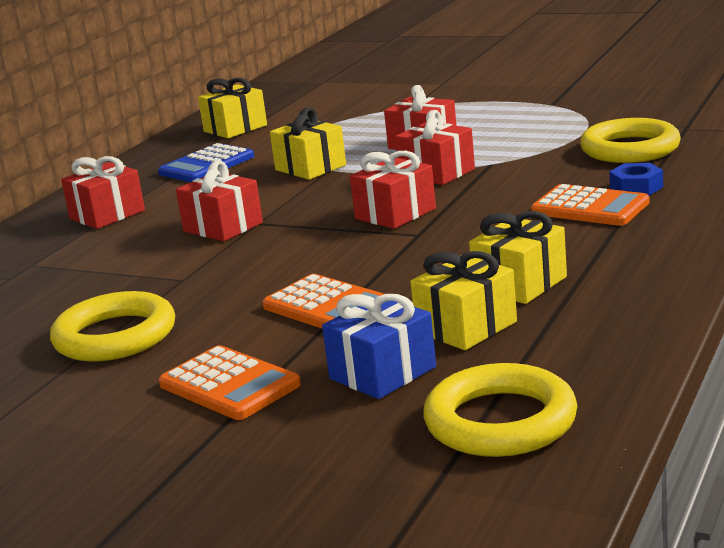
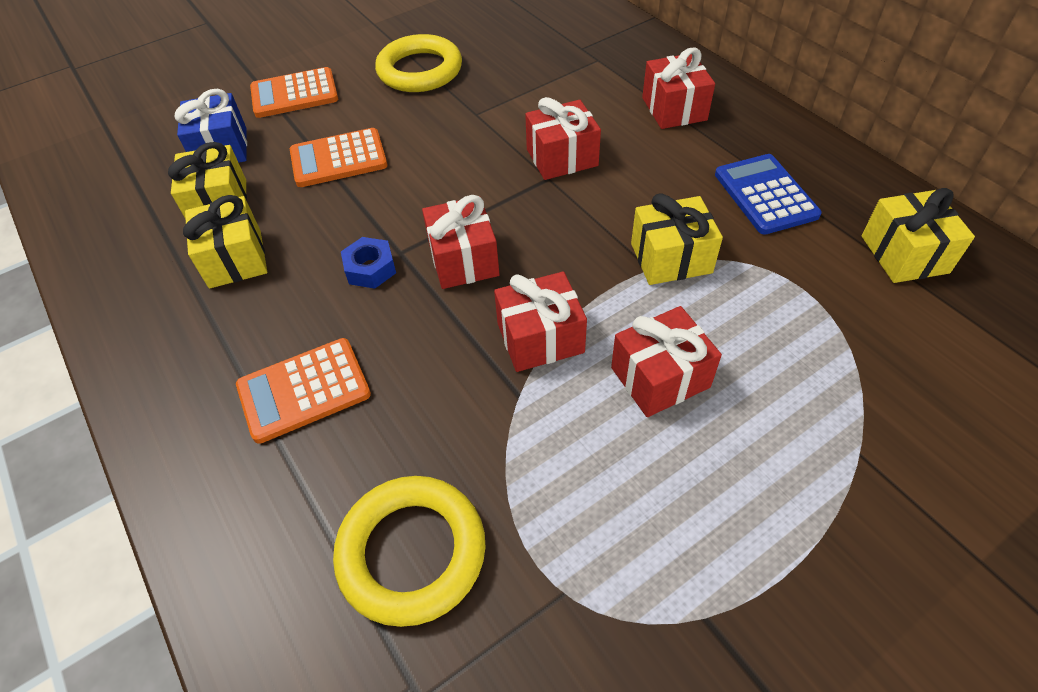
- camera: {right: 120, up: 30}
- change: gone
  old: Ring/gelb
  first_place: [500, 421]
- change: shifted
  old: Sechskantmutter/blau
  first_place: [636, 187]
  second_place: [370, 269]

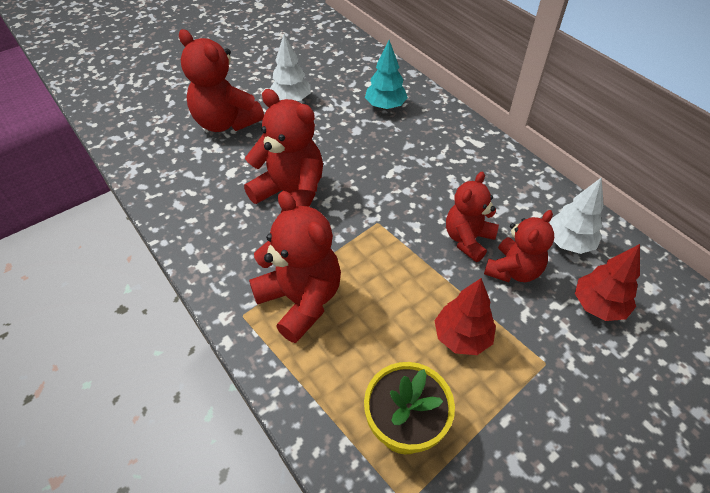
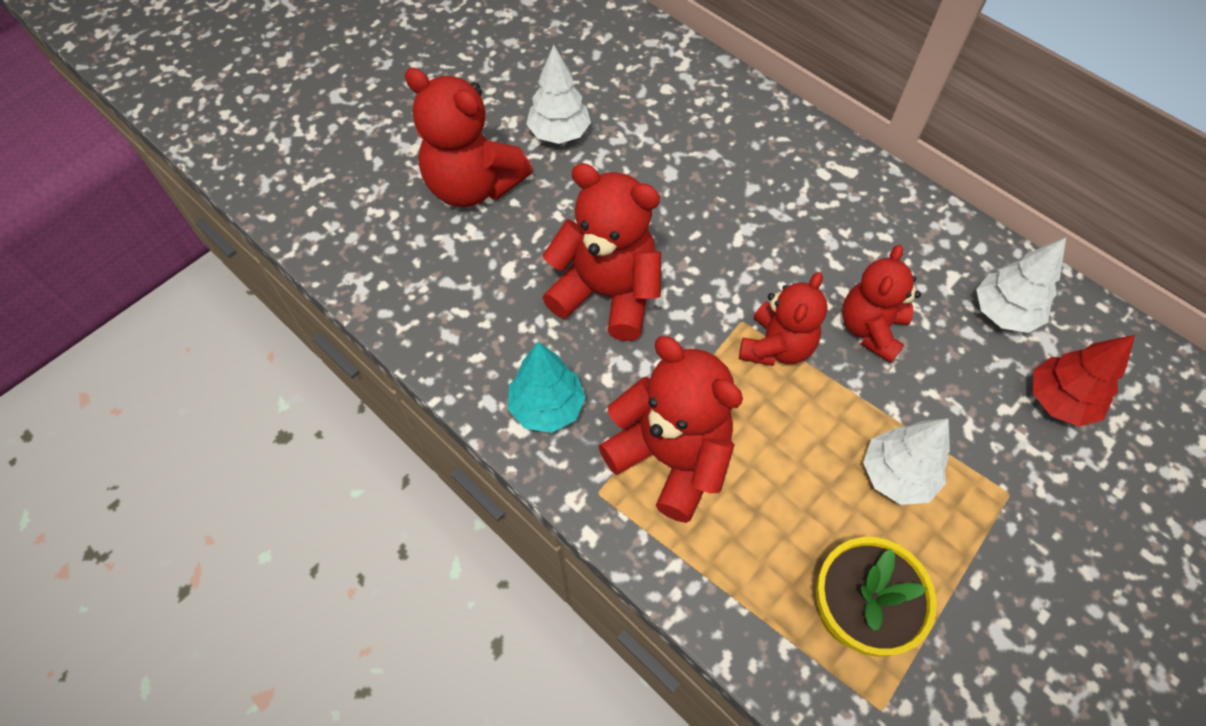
- camera: {right: -10, up: 10}
- change: shifted
  old: Baum/türkis
  first_place: [385, 106]
  second_place: [547, 407]
- change: repainted
  old: Baum/rot
  new: Baum/weiß
  first_place: [462, 337]
  second_place: [896, 475]
- change: shifted
  old: Teddybär/rot
  first_place: [513, 270]
  second_place: [776, 346]

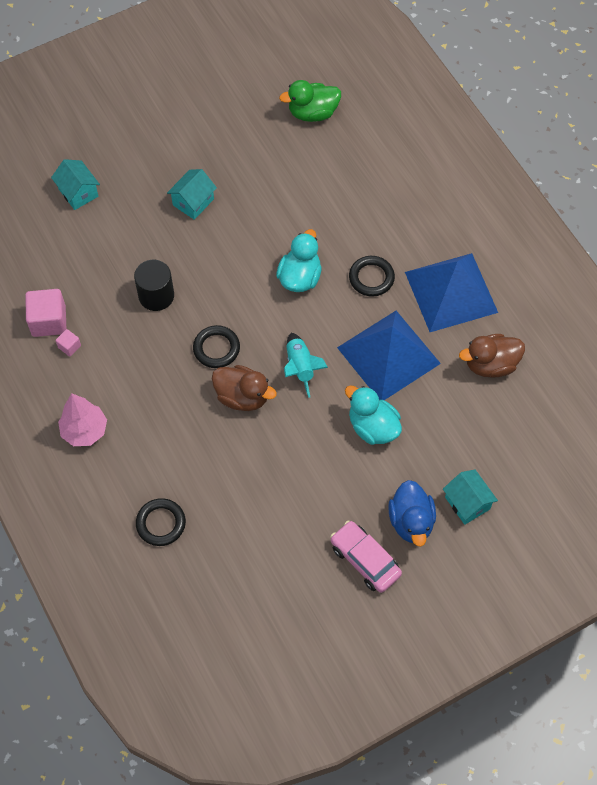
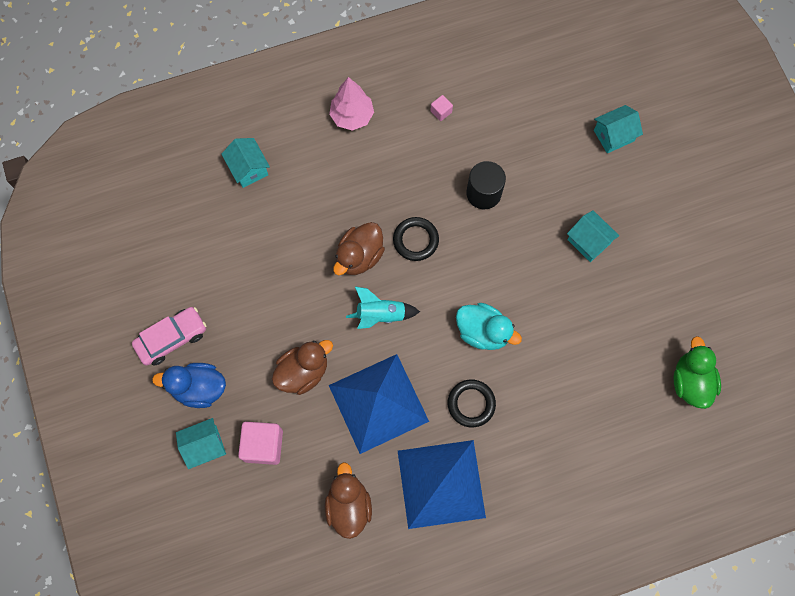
- camera: {right: 100, up: 10}
- change: shifted
  old: Kubus/rosa
  first_place: [49, 321]
  second_place: [263, 445]
- change: swapped
  old: Ring/schwarz
  new: Haus/türkis
  first_place: [161, 523]
  second_place: [248, 169]
- change: repainted
  old: Ente/türkis
  new: Ente/braun
  first_place: [373, 427]
  second_place: [303, 372]

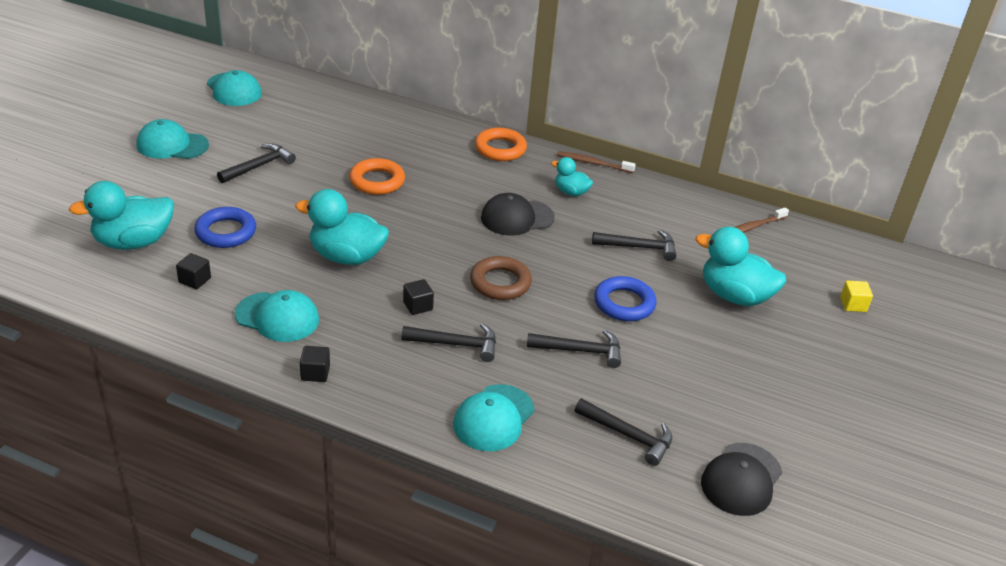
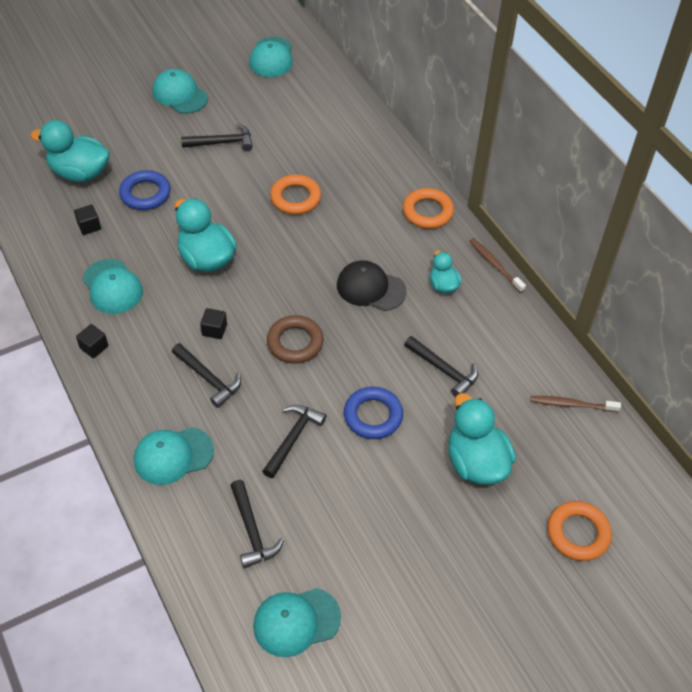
- camera: {right: 40, up: 15}
- change: rotated
  old: Hammer/schwarz
  first_place: [580, 351]
  second_place: [293, 438]
  degrees: -105
- change: repainted
  old: Kappe/schwarz
  new: Kappe/türkis
  first_place: [741, 479]
  second_place: [296, 622]
- change: swapped
  old: Kubus/gelb
  new: Ring/orange
  first_place: [853, 305]
  second_place: [578, 533]

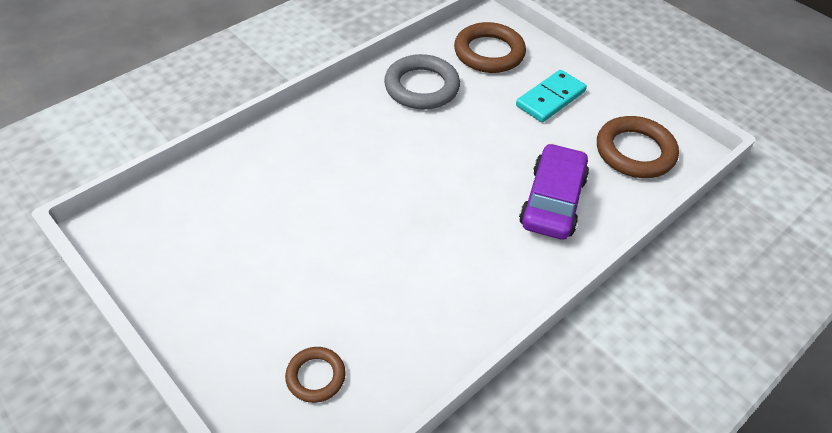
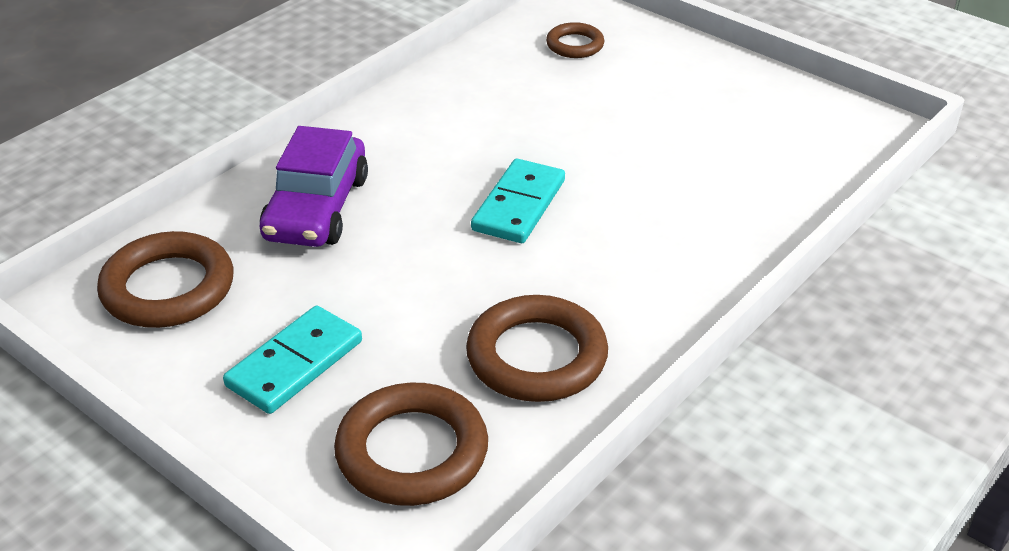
- camera: {right: 175, up: -10}
- change: repainted
  old: Ring/grau
  new: Ring/braun
  first_place: [421, 87]
  second_place: [536, 356]
- change: new
  new: Dominostein/türkis
  second_place: [518, 205]

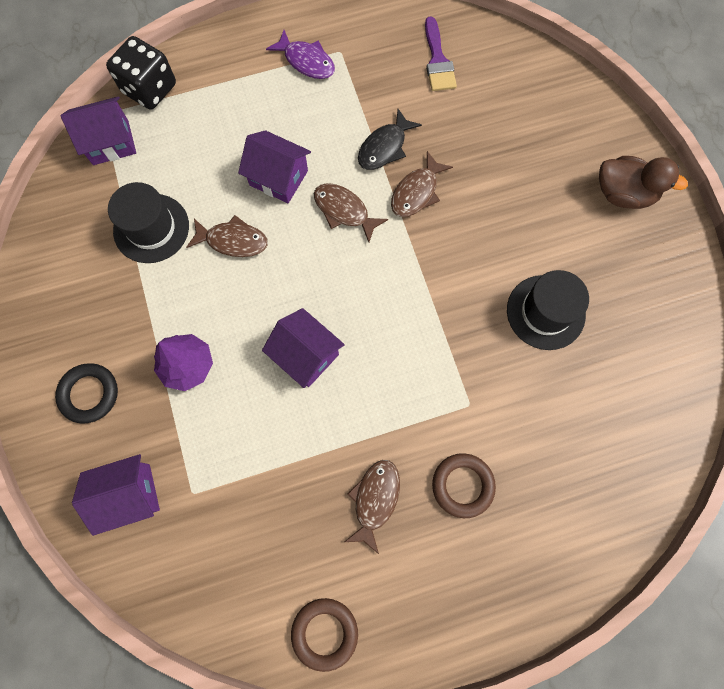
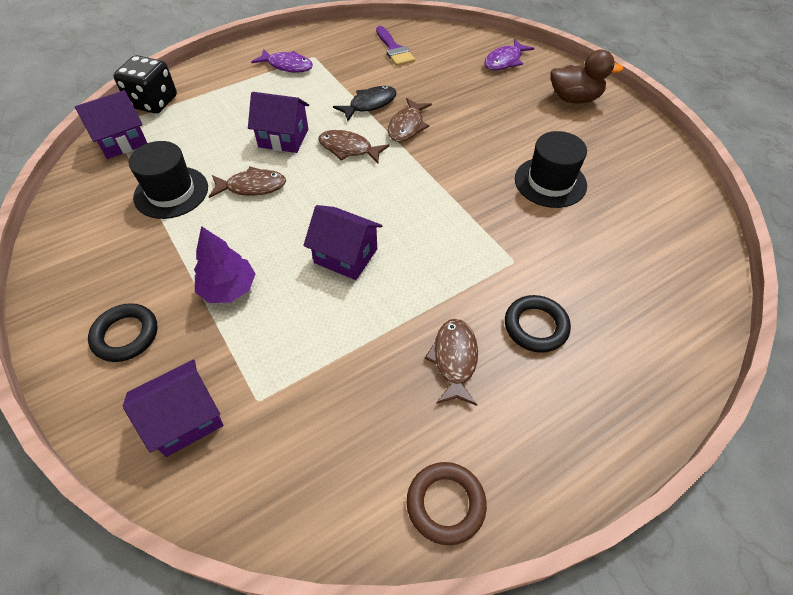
- camera: {right: -15, up: -20}
- change: rotated
  old: Fisch/schwarz
  first_place: [384, 147]
  second_place: [370, 104]
  degrees: -150
- change: repainted
  old: Ring/braun
  new: Ring/schwarz
  first_place: [462, 485]
  second_place: [535, 326]
- change: new
  new: Fisch/lila
  second_place: [504, 61]

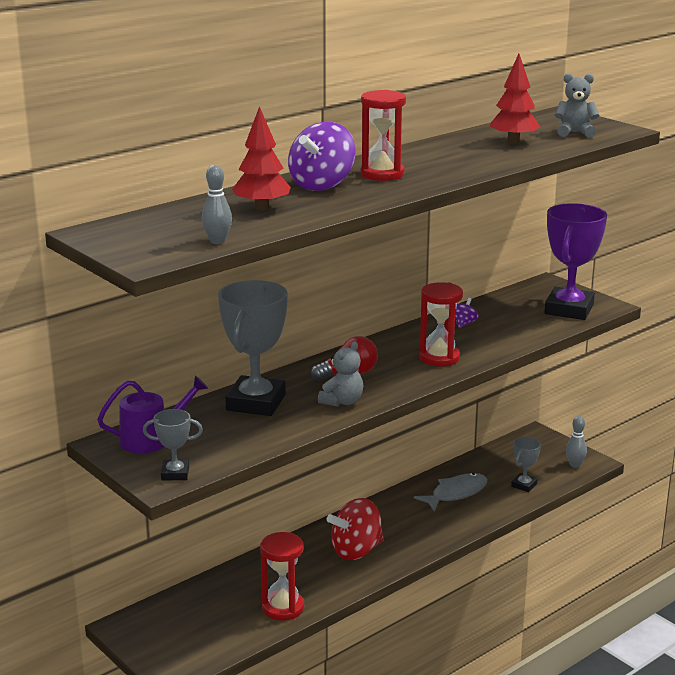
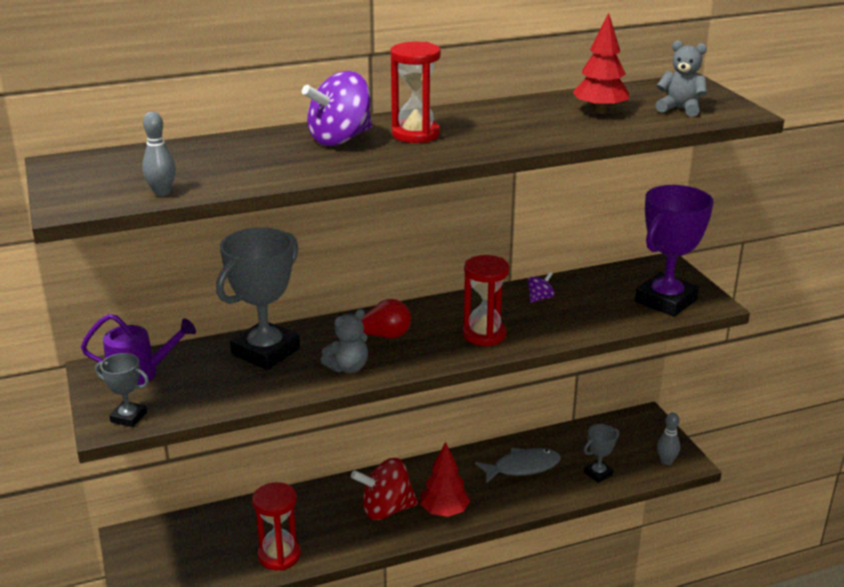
- camera: {right: 20, up: 5}
- change: shifted
  old: Baum/rot
  first_place: [262, 208]
  second_place: [444, 512]

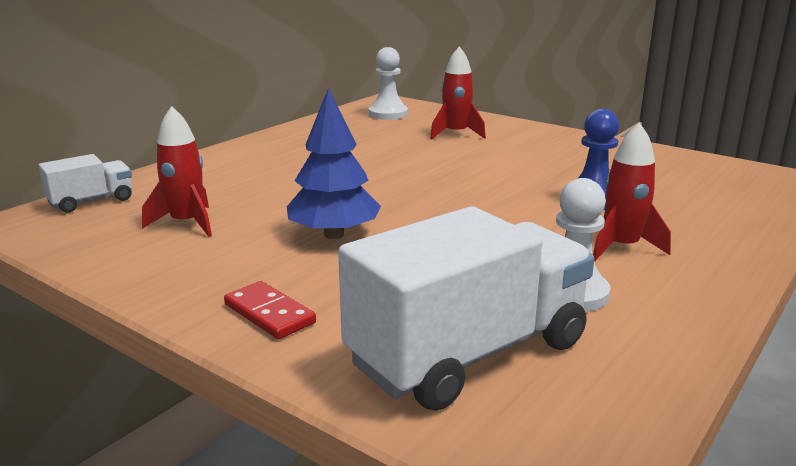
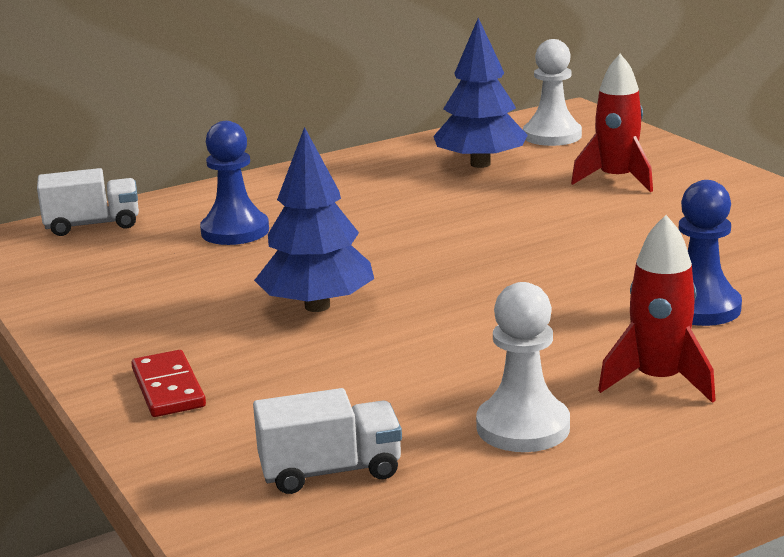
- camera: {right: 25, up: 0}
- change: gone
  old: Rakete/rot
  first_place: [186, 223]
- change: scaled
  old: Lastwagen/weiß
  first_place: [468, 353]
  second_place: [330, 471]
  factor: 0.49
- change: new
  new: Bauer/blau
  second_place: [235, 231]
- change: new
  new: Baum/blau
  second_place: [480, 164]

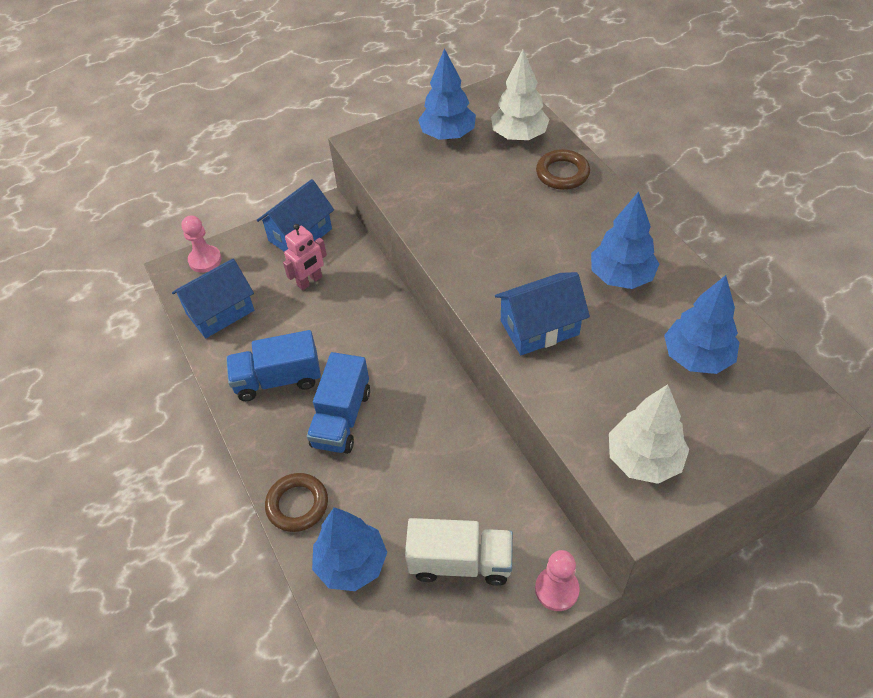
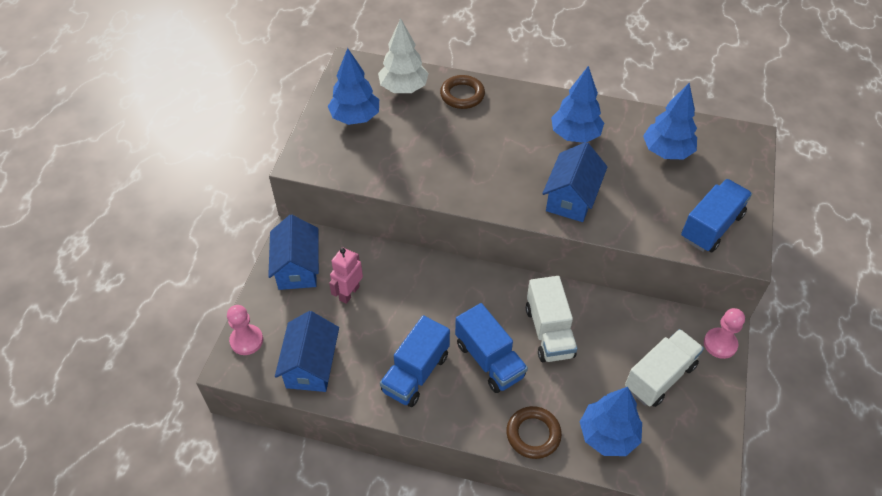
- camera: {right: -50, up: 0}
- change: rotated
  old: Roboter/rosa
  first_place: [310, 281]
  second_place: [349, 293]
  degrees: -150
- change: swapped
  old: Baum/weiß
  new: Lastwagen/blau
  first_place: [643, 459]
  second_place: [711, 226]
- change: new
  new: Lastwagen/weiß
  second_place: [549, 332]

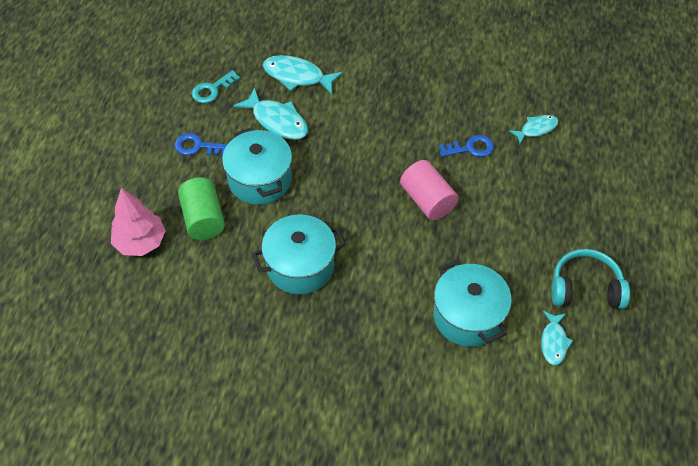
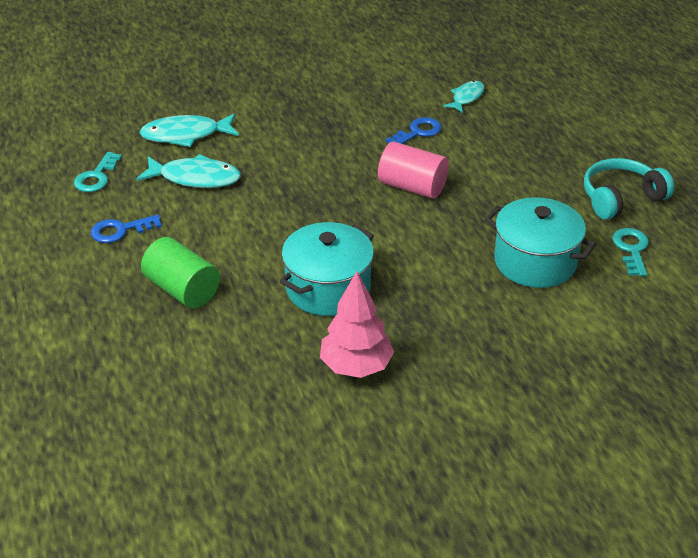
- camera: {right: -30, up: -15}
- change: shifted
  old: Baum/rosa
  first_place: [140, 242]
  second_place: [356, 366]
- change: gone
  old: Kochtopf/türkis
  first_place: [260, 180]
- change: swapped
  old: Fisch/türkis
  new: Schlüssel/türkis
  first_place: [553, 342]
  second_place: [631, 249]

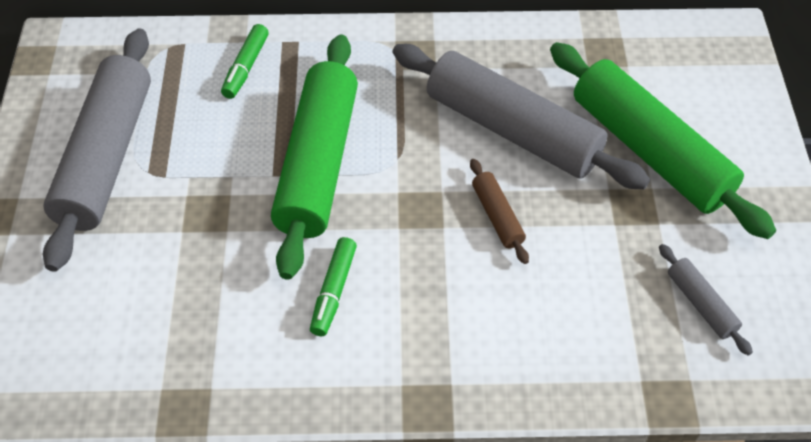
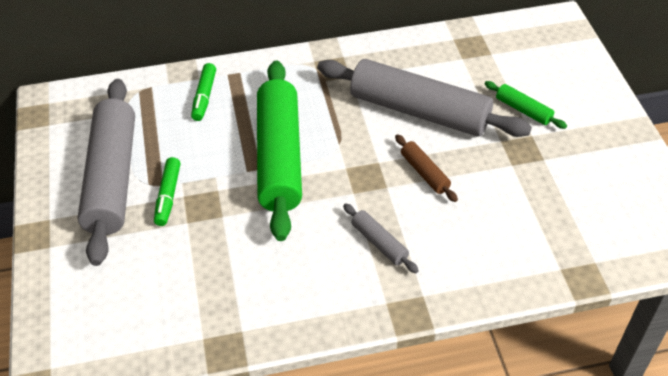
- camera: {right: -10, up: -5}
- change: shifted
  old: Filzstift/grün
  first_place: [333, 291]
  second_place: [168, 196]
- change: scaled
  old: Nudelholz/grün
  first_place: [650, 151]
  second_place: [523, 110]
  factor: 0.43
- change: shifted
  old: Nudelholz/grau
  first_place: [701, 304]
  second_place: [379, 243]

